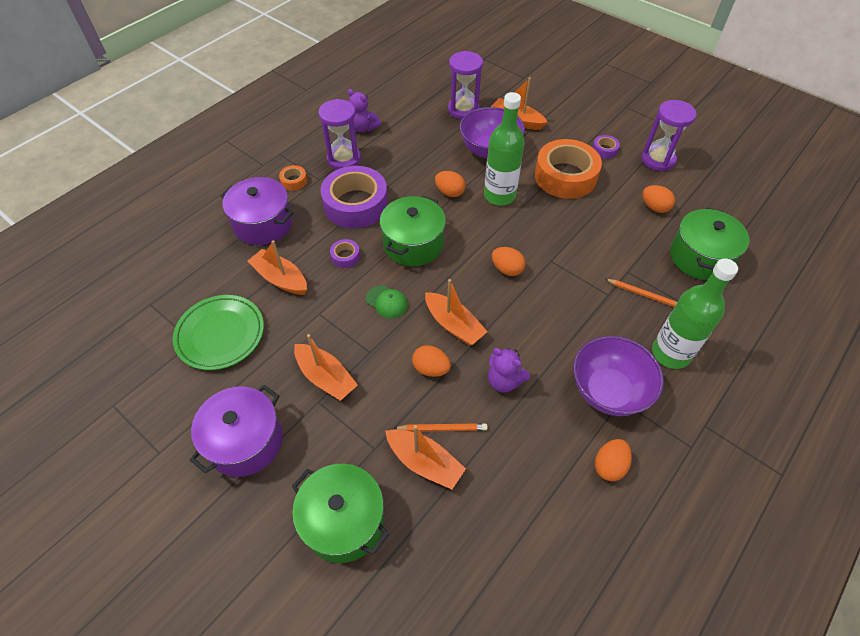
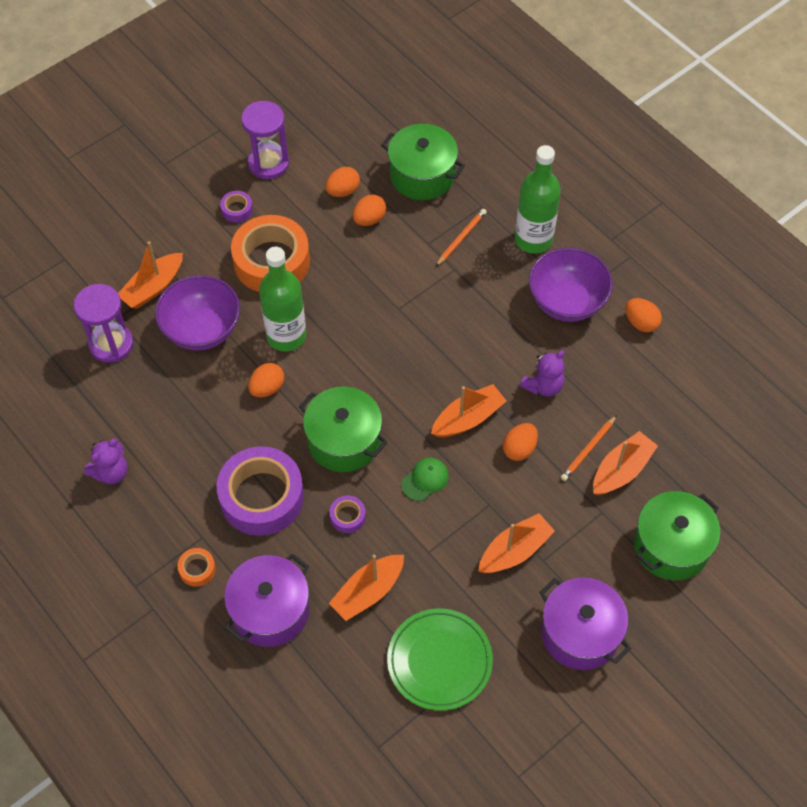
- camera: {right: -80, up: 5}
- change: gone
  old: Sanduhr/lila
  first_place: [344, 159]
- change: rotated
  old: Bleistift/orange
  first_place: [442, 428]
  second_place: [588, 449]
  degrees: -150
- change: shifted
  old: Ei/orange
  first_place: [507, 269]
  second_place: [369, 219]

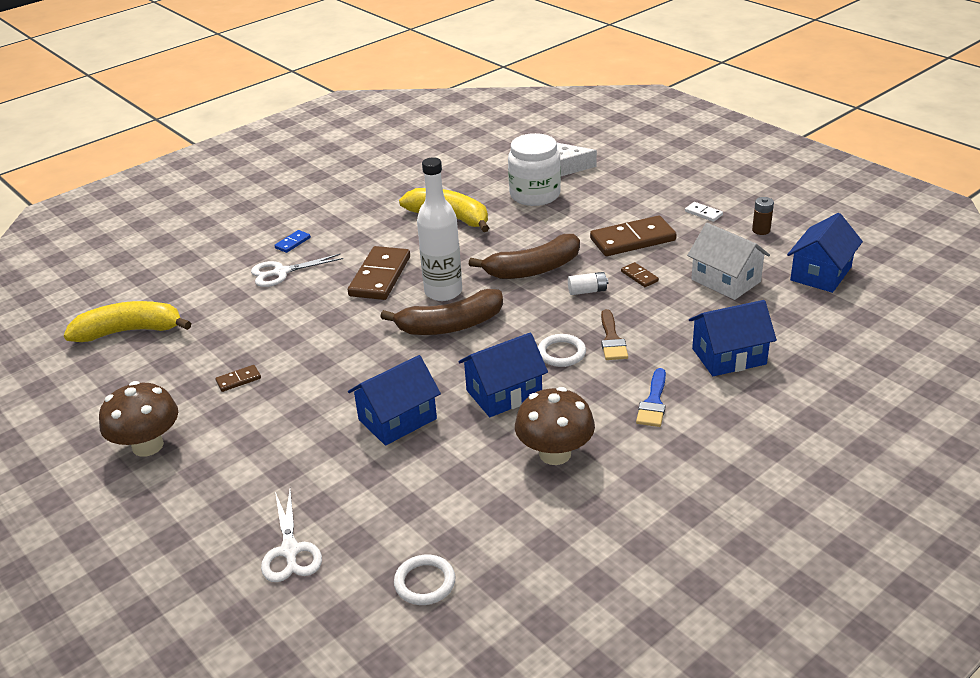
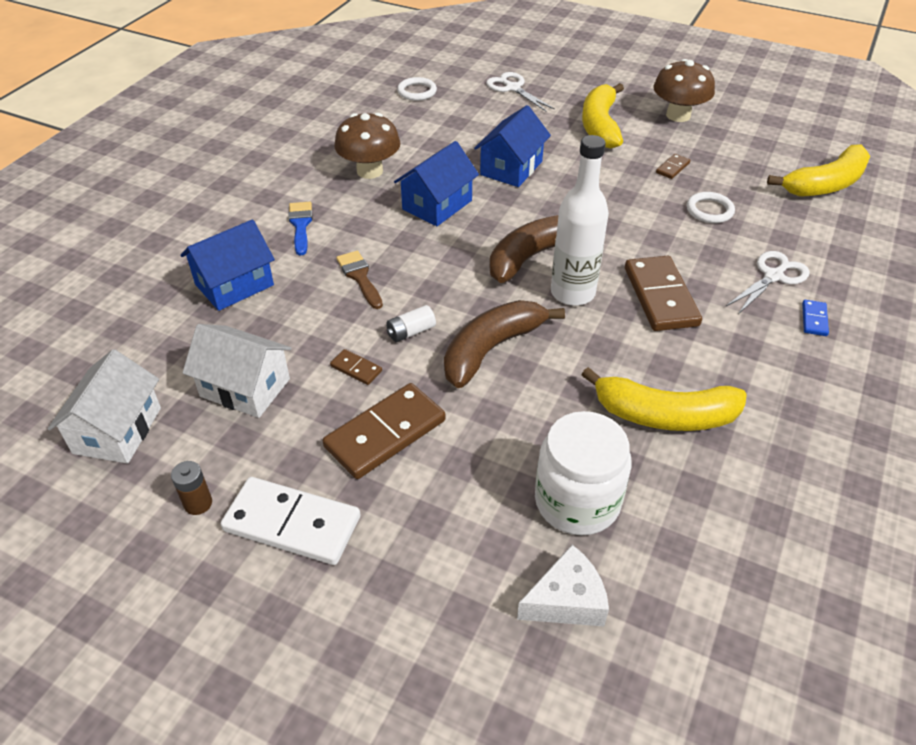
- camera: {right: 155, up: 10}
- change: shifted
  old: Ring/weiß
  first_place: [561, 353]
  second_place: [709, 210]
- change: scaled
  old: Dominostein/weiß
  first_place: [703, 213]
  second_place: [292, 523]
  factor: 2.2
- change: repainted
  old: Haus/blau
  new: Haus/weiß
  first_place: [821, 273]
  second_place: [117, 430]
- change: new
  new: Banane/gelb
  second_place: [600, 126]

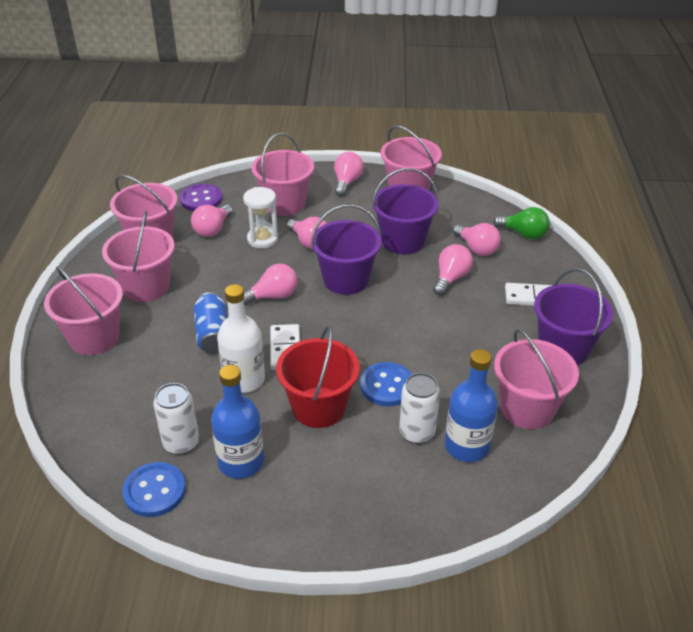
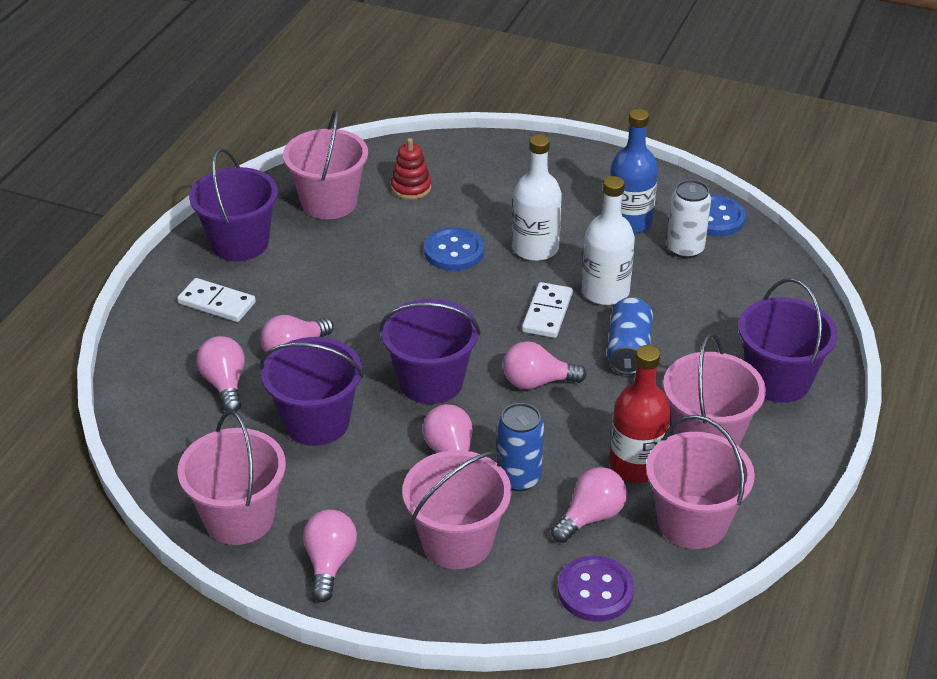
- camera: {right: -160, up: 0}
- change: repainted
  old: Eimer/rosa
  new: Eimer/lila
  first_place: [94, 338]
  second_place: [778, 380]
- change: swapped
  old: Sanduhr/weiß
  new: Dose/blau
  first_place: [262, 239]
  second_place: [519, 478]
- change: swapped
  old: Eimer/rot
  new: Flasche/weiß
  first_place: [318, 407]
  second_place: [535, 248]
- change: rotated
  old: Glühbirne/rosa
  first_place: [347, 182]
  second_place: [329, 563]
  degrees: 150
- change: gone
  old: Dose/weiß
  first_place: [417, 432]
- change: swapped
  old: Flasche/blau
  new: Stapelspielzeug/rot
  first_place: [467, 446]
  second_place: [411, 188]
- change: gone
  old: Glühbirne/grün
  first_place: [523, 234]
- change: new
  new: Flasche/rot
  second_place: [636, 465]

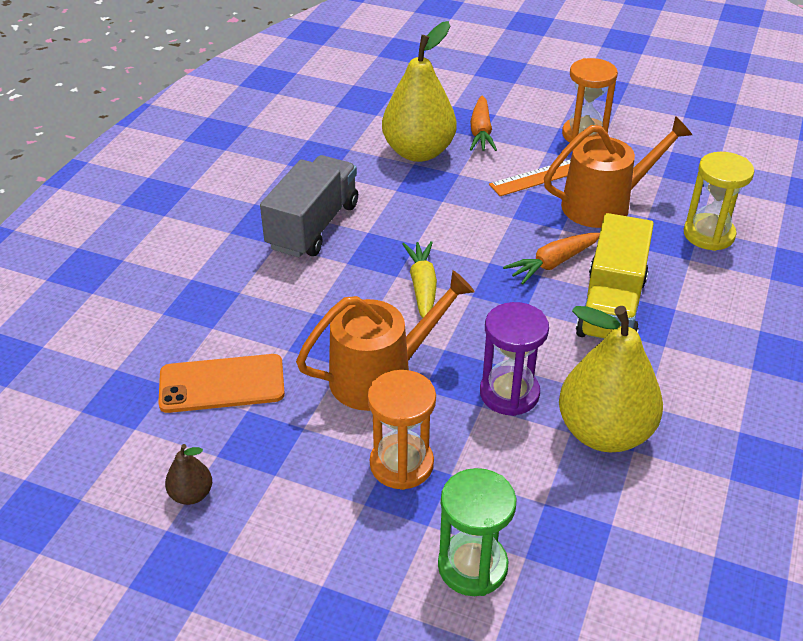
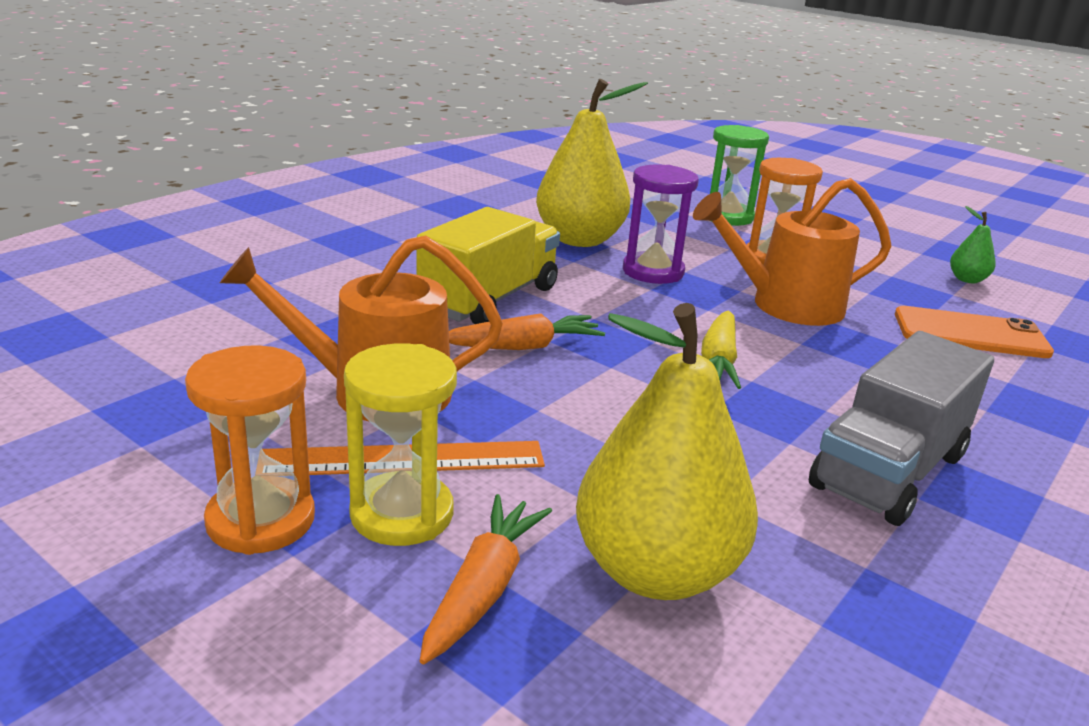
- camera: {right: -165, up: -15}
- change: repainted
  old: Birne/braun
  new: Birne/grün
  first_place: [191, 494]
  second_place: [967, 279]
- change: shifted
  old: Sanduhr/gelb
  first_place: [708, 234]
  second_place: [402, 514]

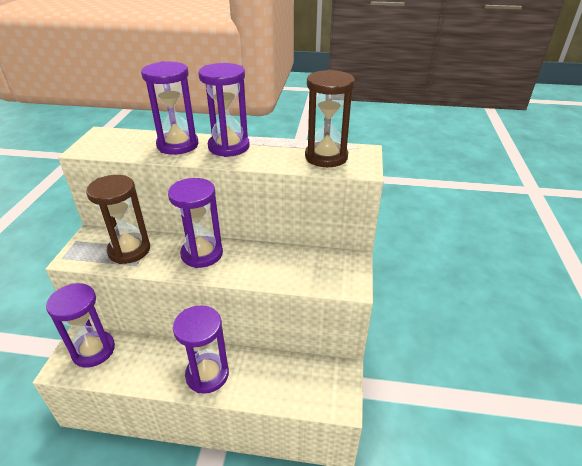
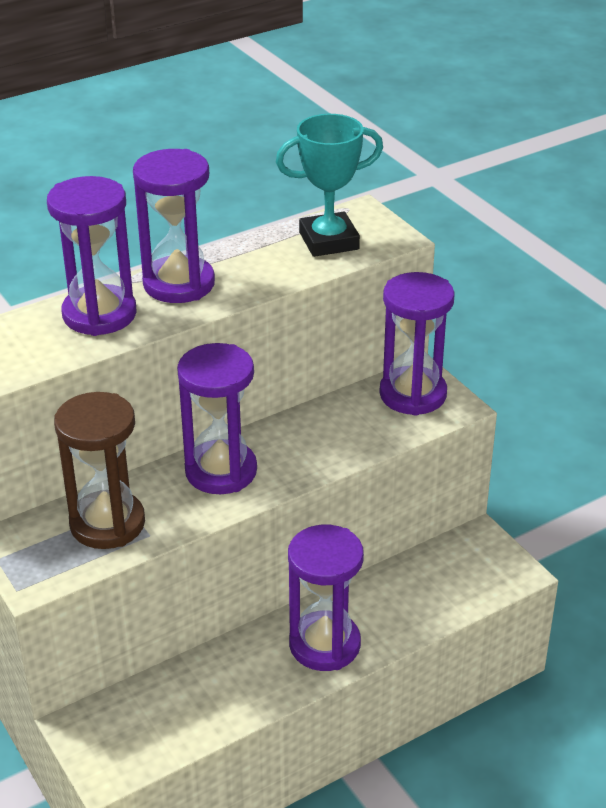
- camera: {right: -40, up: 0}
- change: shifted
  old: Sanduhr/lila
  first_place: [93, 350]
  second_place: [413, 394]
- change: swapped
  old: Sanduhr/braun
  new: Pokal/türkis
  first_place: [326, 157]
  second_place: [329, 241]

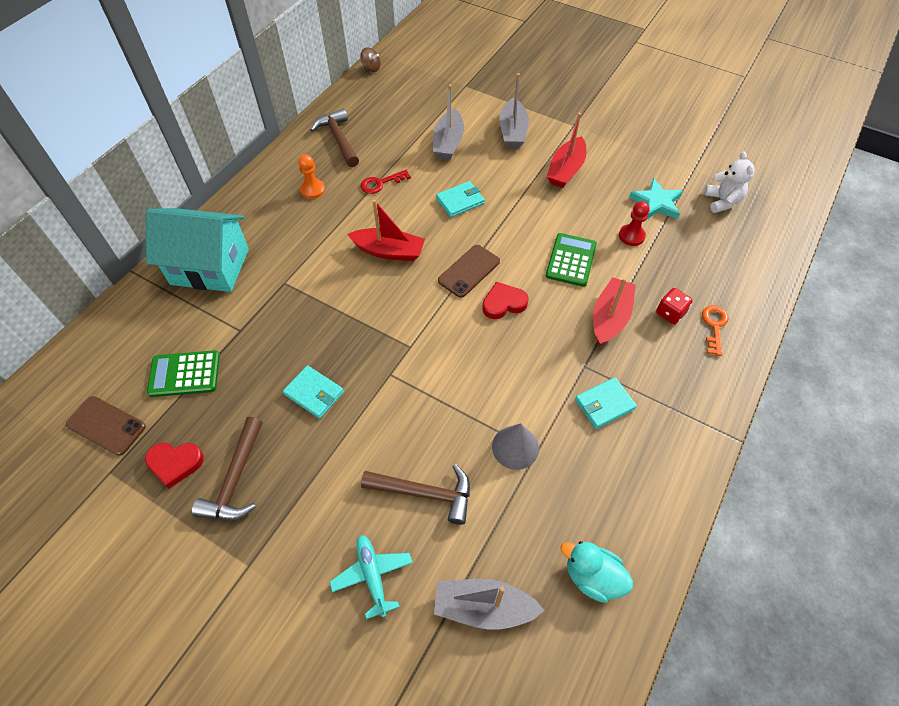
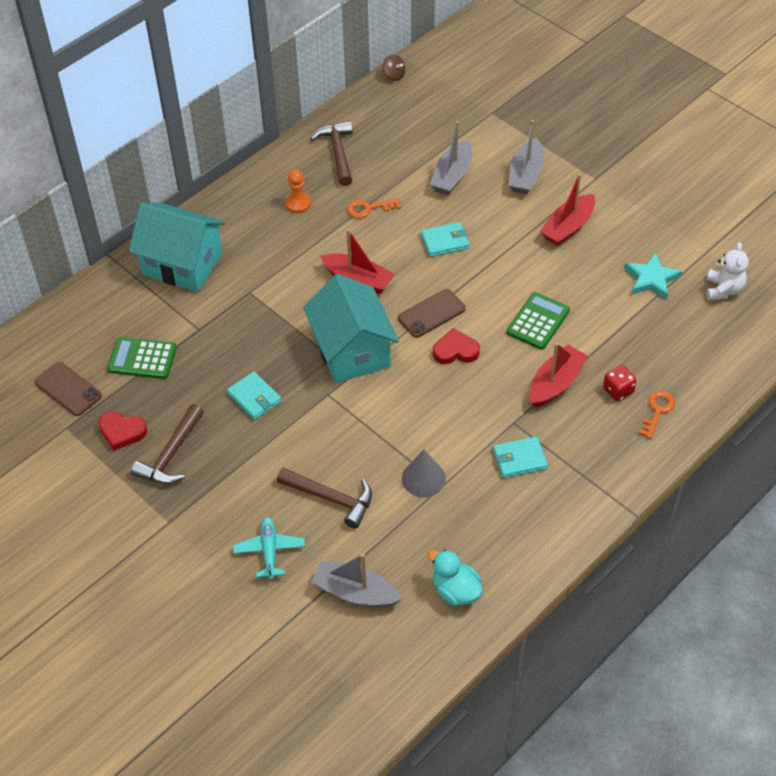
- camera: {right: 15, up: -5}
- change: repainted
  old: Schlüssel/rot
  new: Schlüssel/orange
  first_place: [381, 183]
  second_place: [369, 209]
- change: gone
  old: Bauer/rot
  first_place: [631, 236]
- change: new
  new: Haus/türkis
  second_place: [352, 351]

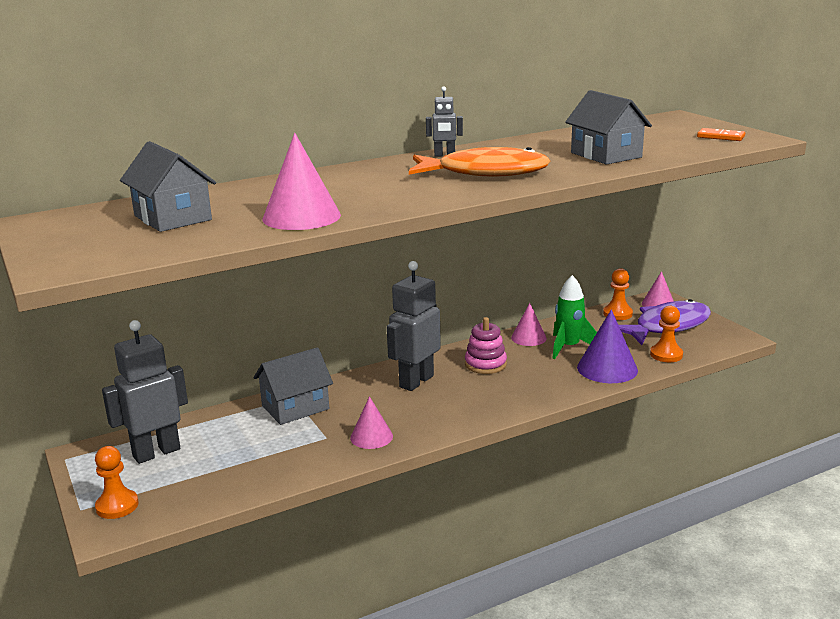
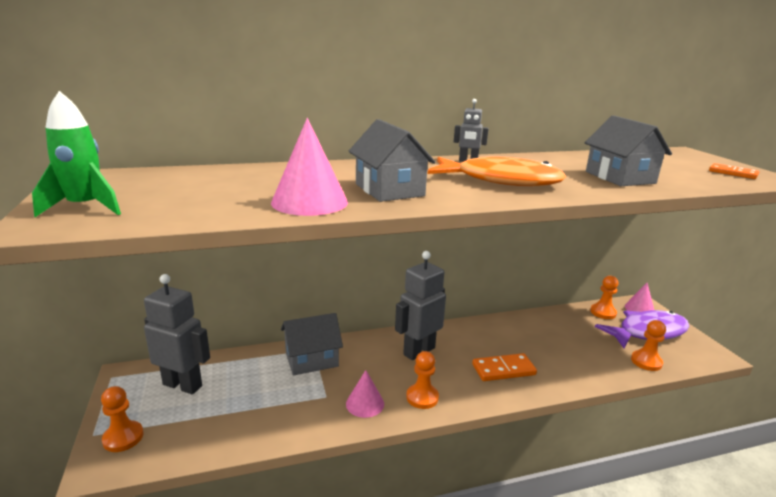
- camera: {right: 10, up: 0}
- change: rotated
  old: Roboter/grau
  first_place: [156, 452]
  second_place: [183, 385]
  degrees: 45
- change: shifted
  old: Haus/grau
  first_place: [172, 218]
  second_place: [389, 190]
- change: gone
  old: Stapelspielzeug/rosa
  first_place: [485, 364]
- change: gone
  old: Kegel/rosa
  first_place: [528, 338]
- change: shifted
  old: Rakete/grün
  first_place: [568, 347]
  second_place: [85, 208]
- change: gone
  old: Kegel/lila
  first_place: [607, 368]
- change: new
  new: Bauer/orange
  second_place: [422, 397]
- change: new
  new: Dominostein/orange
  second_place: [503, 370]

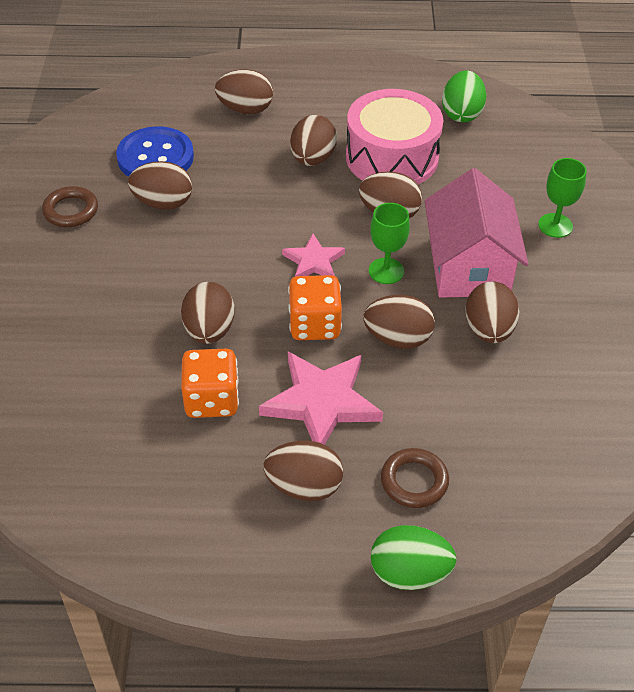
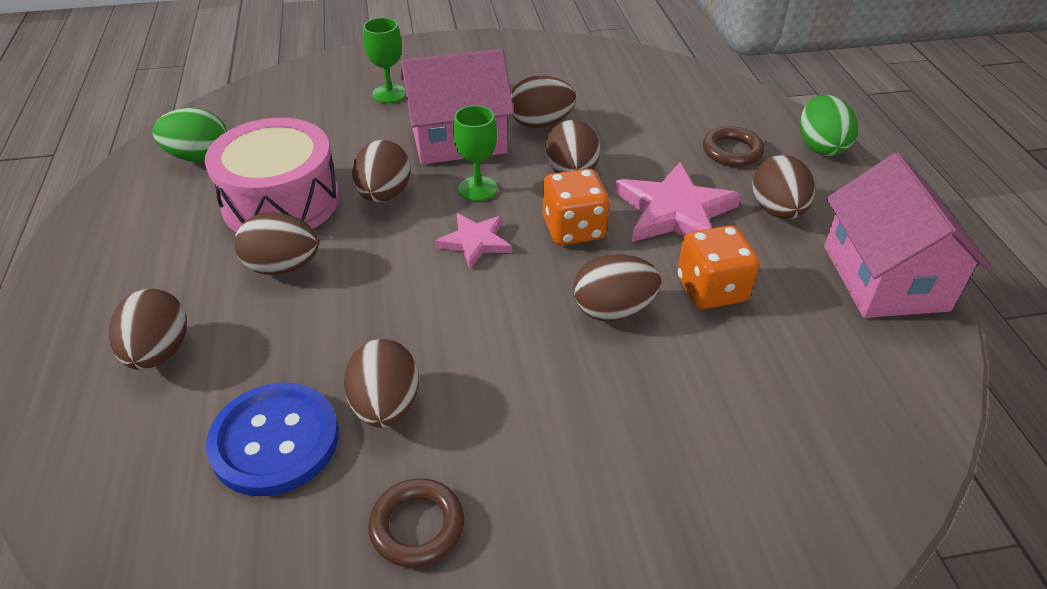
- camera: {right: -100, up: -5}
- change: new
  new: Haus/rosa
  second_place: [884, 278]

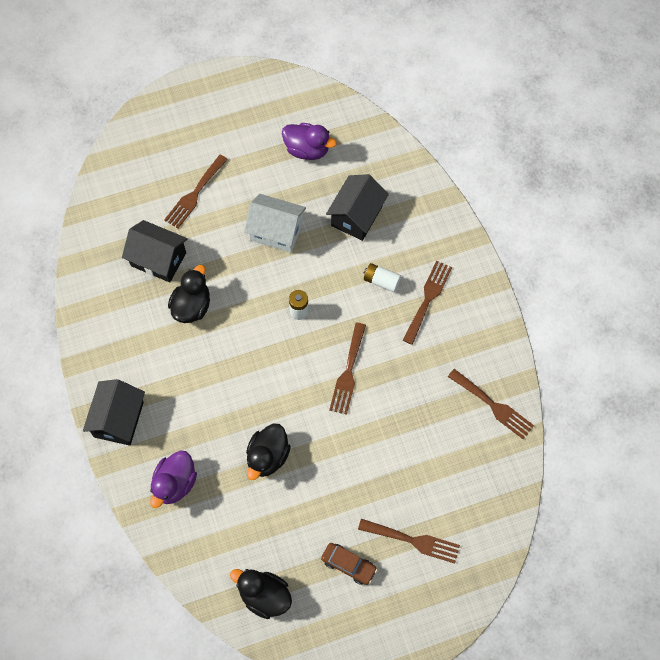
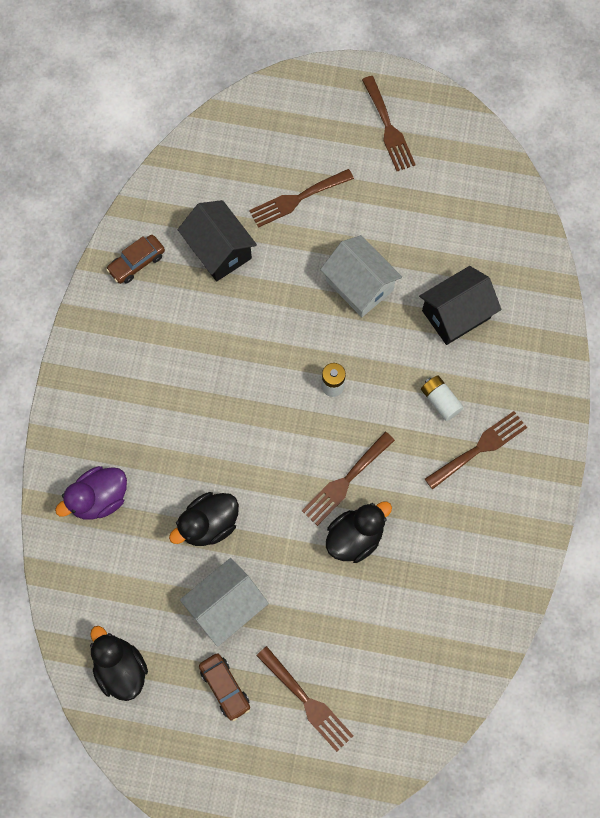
- camera: {right: 30, up: 5}
- change: gone
  old: Haus/schwarz
  first_place: [118, 419]
- change: shifted
  old: Ente/schwarz
  first_place: [192, 306]
  second_place: [355, 537]
- change: gone
  old: Ente/lila
  first_place: [307, 149]
- change: shifted
  old: Gabel/braun
  first_place: [493, 406]
  second_place: [388, 128]
- change: new
  new: Auto/braun
  second_place: [137, 262]
- change: new
  new: Haus/weiß
  second_place: [226, 606]

